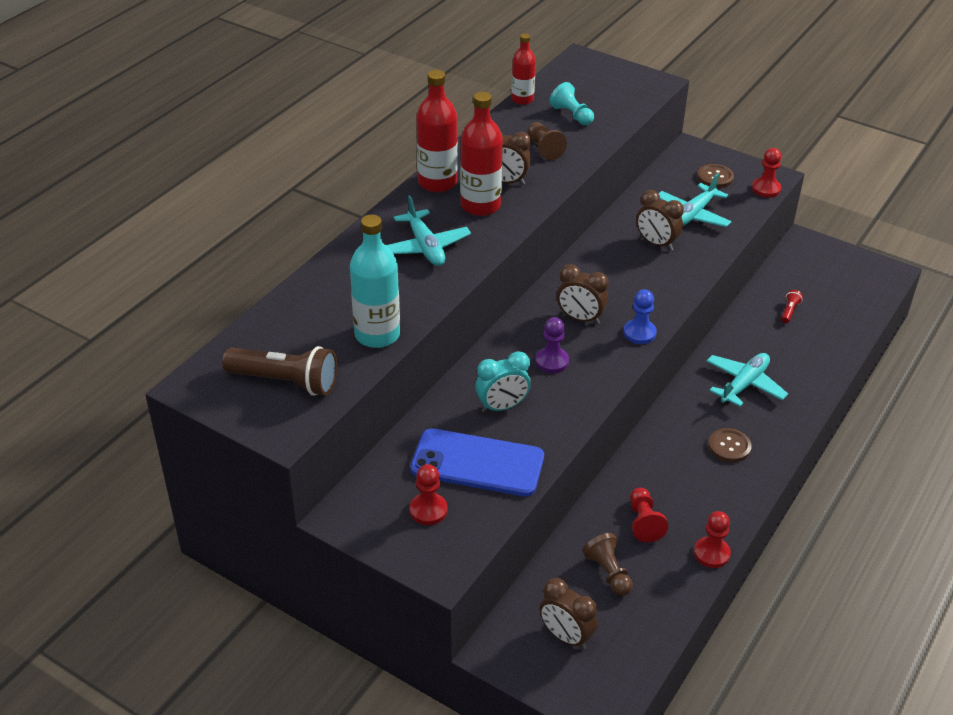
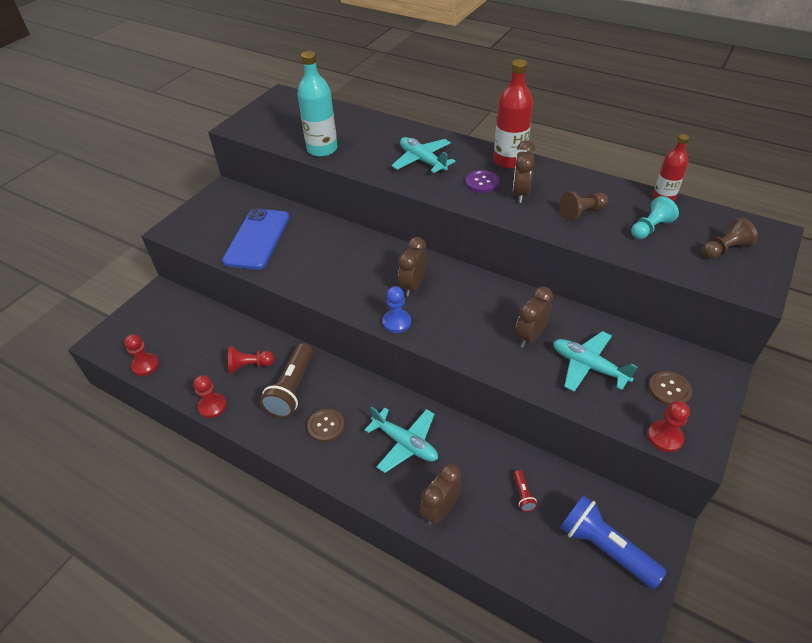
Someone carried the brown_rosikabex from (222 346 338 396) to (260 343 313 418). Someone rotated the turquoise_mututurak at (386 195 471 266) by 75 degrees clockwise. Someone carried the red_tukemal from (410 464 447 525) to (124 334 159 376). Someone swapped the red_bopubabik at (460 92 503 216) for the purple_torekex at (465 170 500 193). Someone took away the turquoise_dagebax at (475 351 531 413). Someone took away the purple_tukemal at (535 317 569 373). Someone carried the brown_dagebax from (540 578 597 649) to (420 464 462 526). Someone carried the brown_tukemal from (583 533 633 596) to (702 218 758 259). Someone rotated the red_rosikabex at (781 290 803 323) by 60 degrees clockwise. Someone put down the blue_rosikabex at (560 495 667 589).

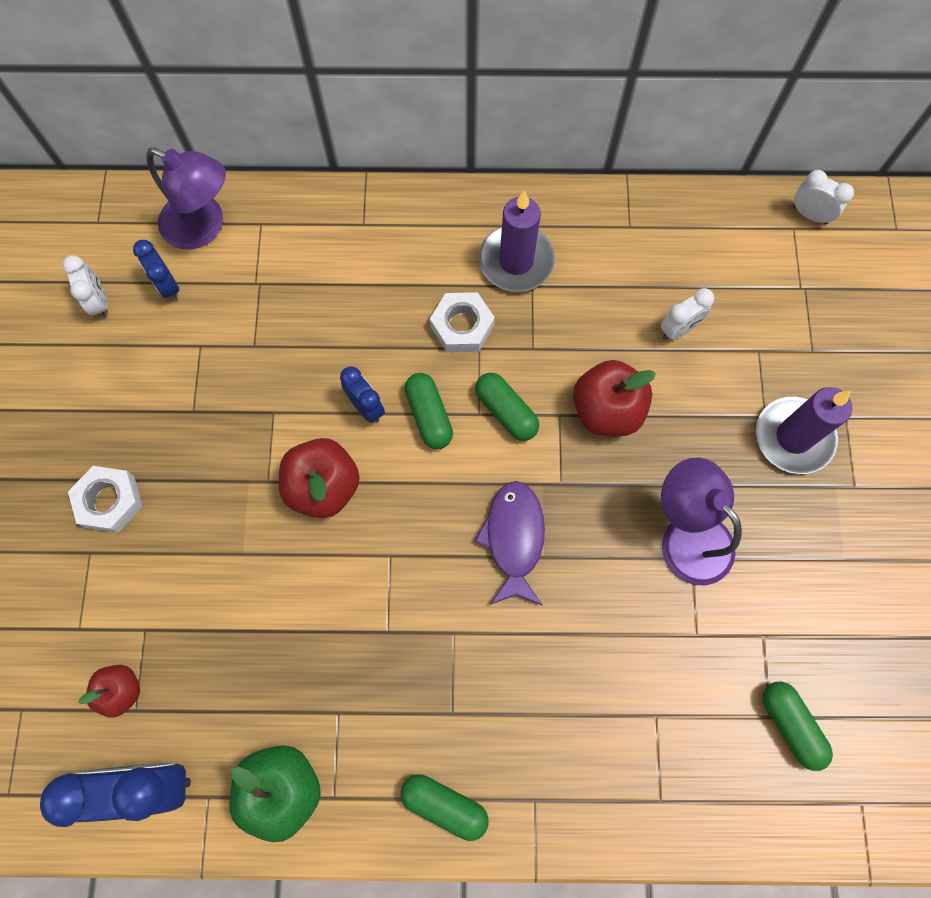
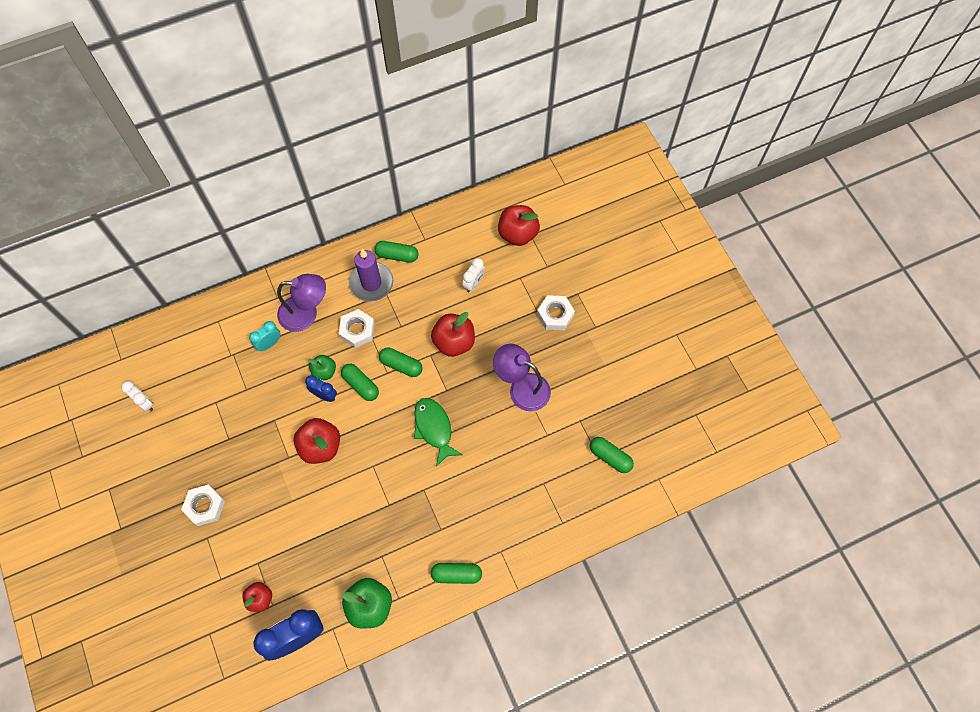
Someone took away the blue_dagebax at (133 240 179 301). Someone carried the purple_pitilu from (146 148 226 250) to (277 274 326 332). Someone repainted the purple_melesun at (474 481 545 605), which became the green_melesun at (414 398 463 467). Someone swapped the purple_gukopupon at (756 387 852 474) for the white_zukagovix at (537 295 575 330). Someone took away the white_dagebax at (793 170 854 224). Someone put down the turquoise_dagebax at (249 321 281 351). Someone put down the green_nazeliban at (308 355 336 380). Someone put down the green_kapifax at (374 241 418 263). Someone put down the red_nazeliban at (498 205 540 246).

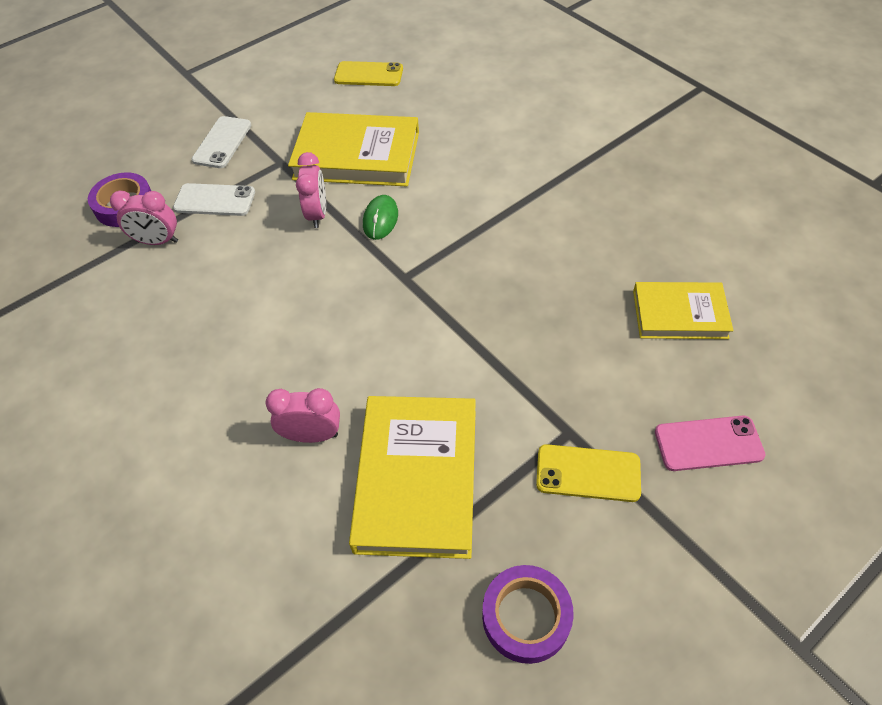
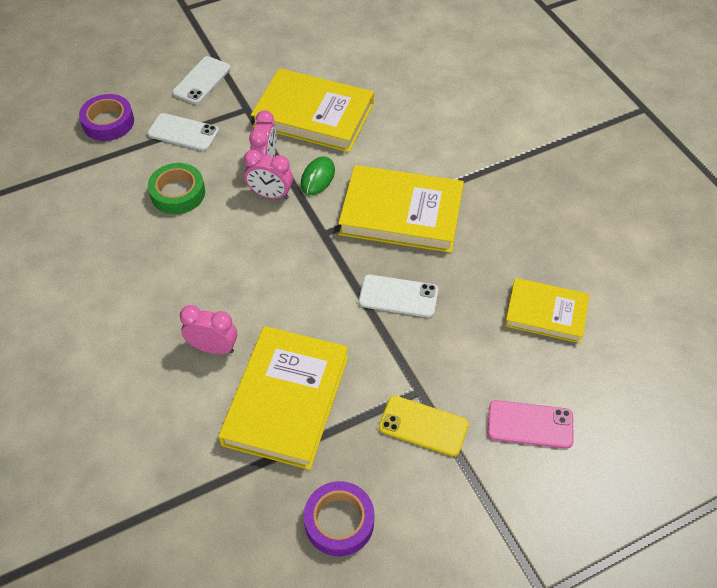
Someone carried the pink_dagebax from (110 191 178 245) to (244 149 293 199). Someone took away the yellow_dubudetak at (334 61 403 86). Someone put down the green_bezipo at (148 163 205 214). Someone put down the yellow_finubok at (338 165 464 253). Someone put down the white_dubudetak at (359 275 438 318).

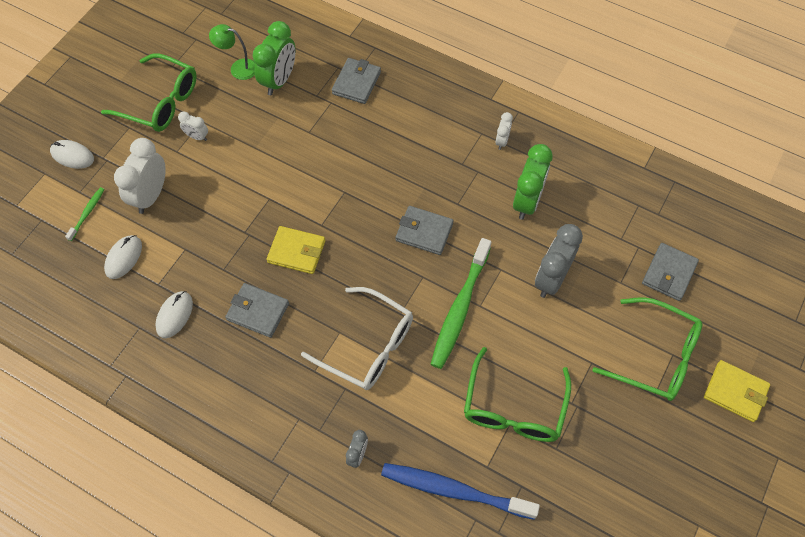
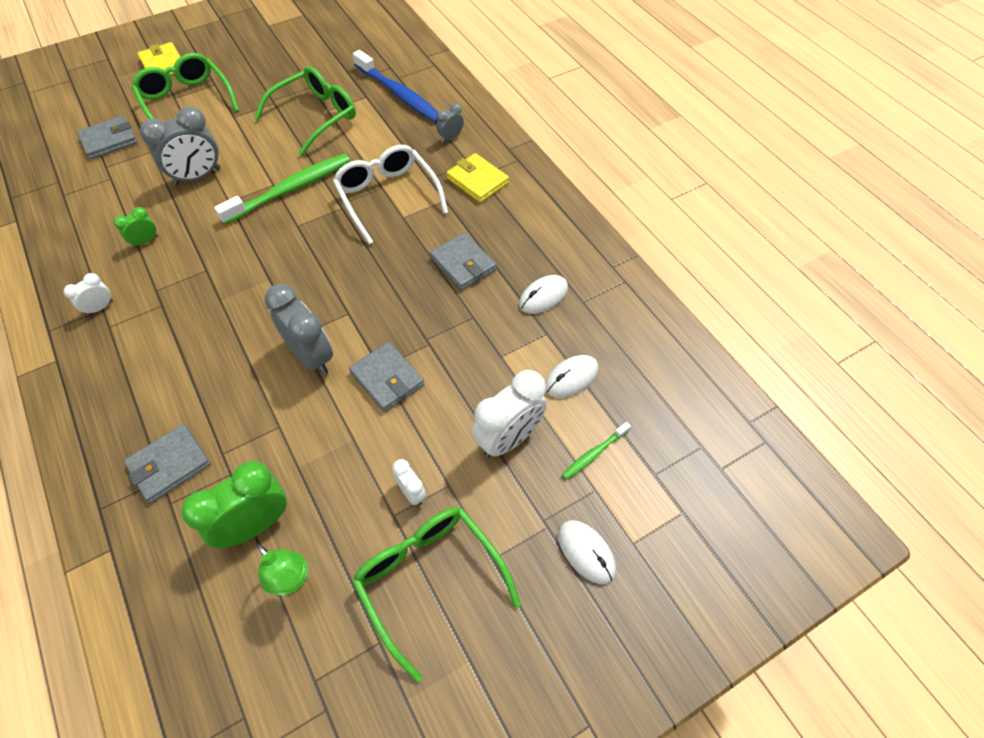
Someone carried the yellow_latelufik from (266 226 325 274) to (446 153 509 203). Someone carried the grey_latelufik from (396 206 454 255) to (349 342 424 412). Someone scaled the green_dagebax at (513 144 553 220) by 0.51. Someone put down the grey_dagebax at (265 284 333 375).

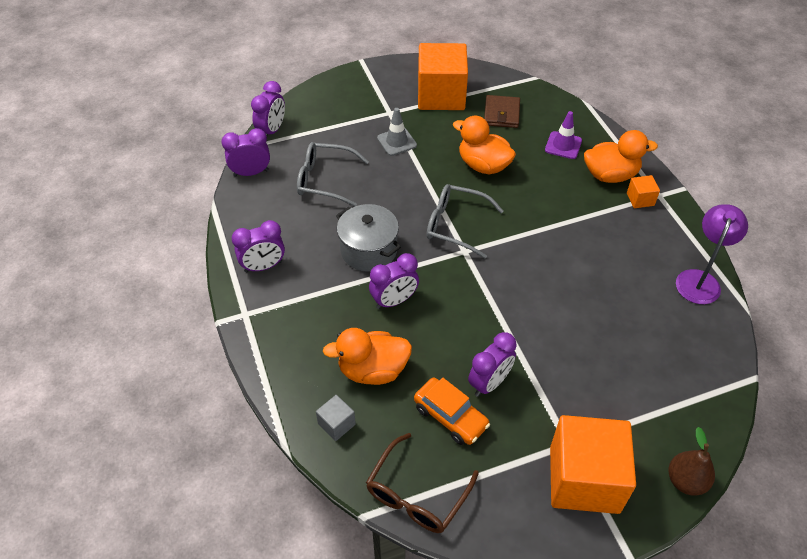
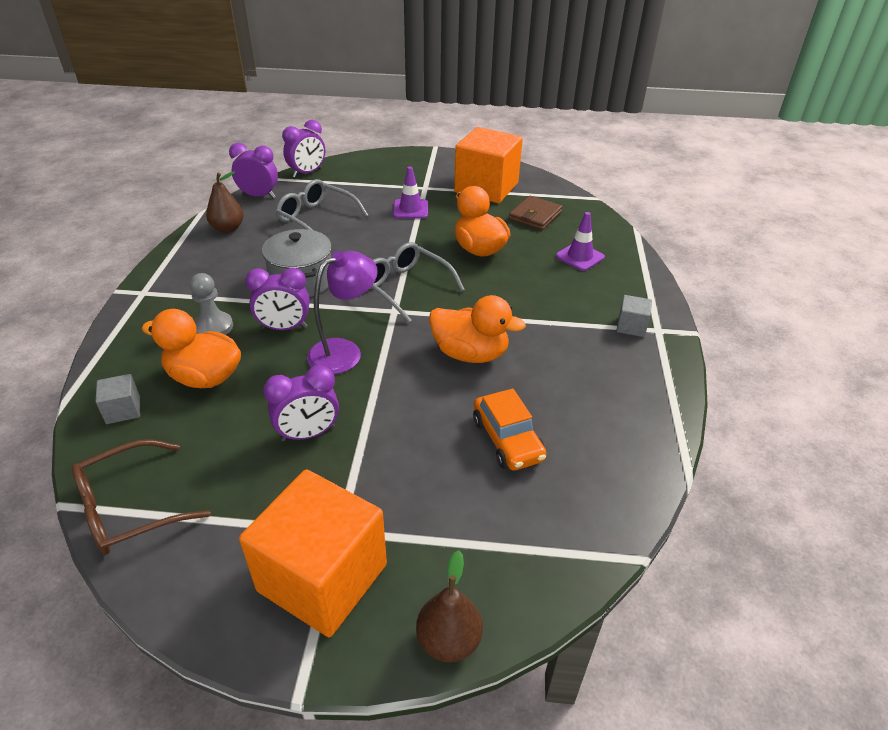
Someone took away the purple_dagebax at (232 220 285 272). Someone repainted the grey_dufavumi at (377 108 417 156), which became the purple_dufavumi at (393 167 428 219). Someone carried the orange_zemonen from (414 378 490 445) to (473 389 547 471). Someone carried the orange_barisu from (584 130 658 183) to (429 295 526 363). Someone repainted the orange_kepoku at (627 175 660 208), which became the grey_kepoku at (617 295 652 337). Someone carried the purple_pitilu from (676 204 748 304) to (307 251 378 374). Someone put down the grey_tukemal at (190 273 233 335). Someone put down the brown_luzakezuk at (206 171 244 233).

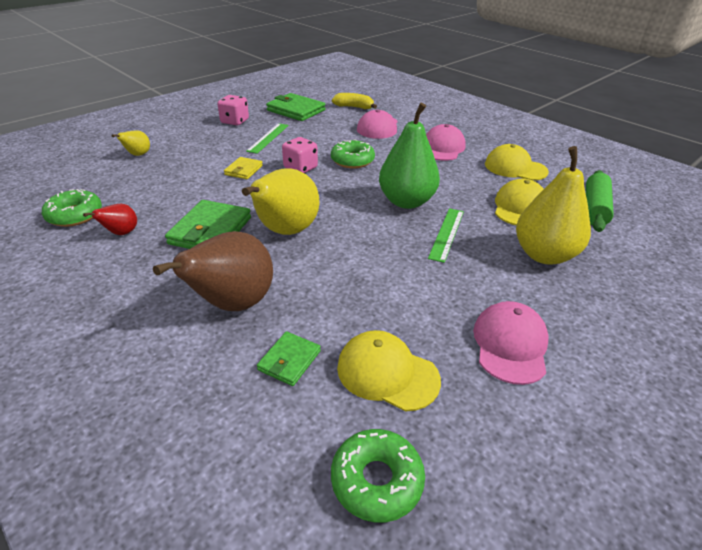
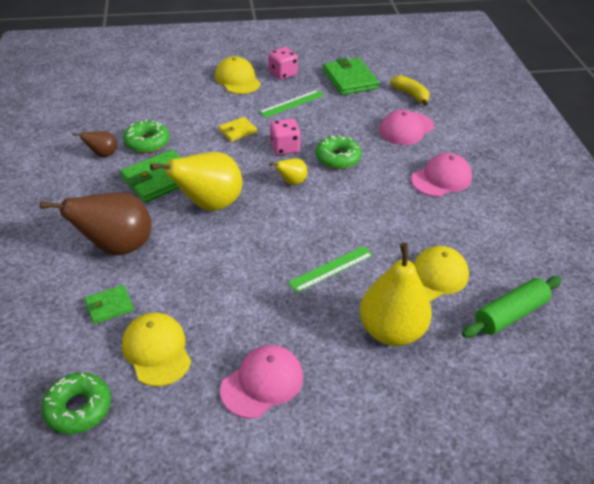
Someone carried the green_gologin from (42 189 102 227) to (123 119 169 153). Someone repainted the red_luzakezuk at (83 204 137 235), which became the brown_luzakezuk at (73 131 117 157). Someone carried the yellow_luzakezuk from (112 130 150 156) to (269 158 308 185). Someone took away the green_luzakezuk at (379 103 440 209). Someone carried the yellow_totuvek from (485 144 549 181) to (215 56 261 94).

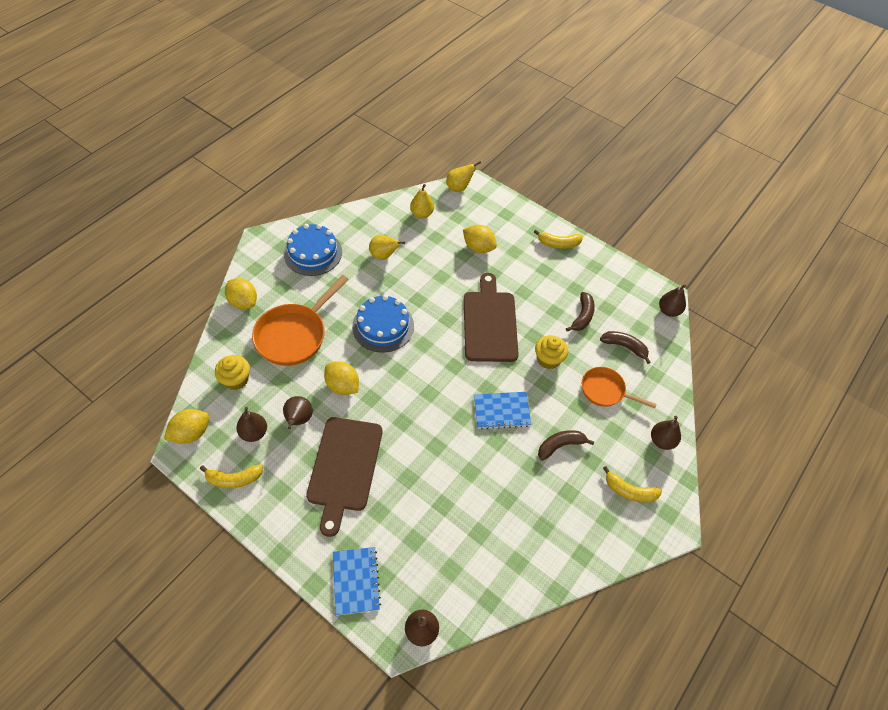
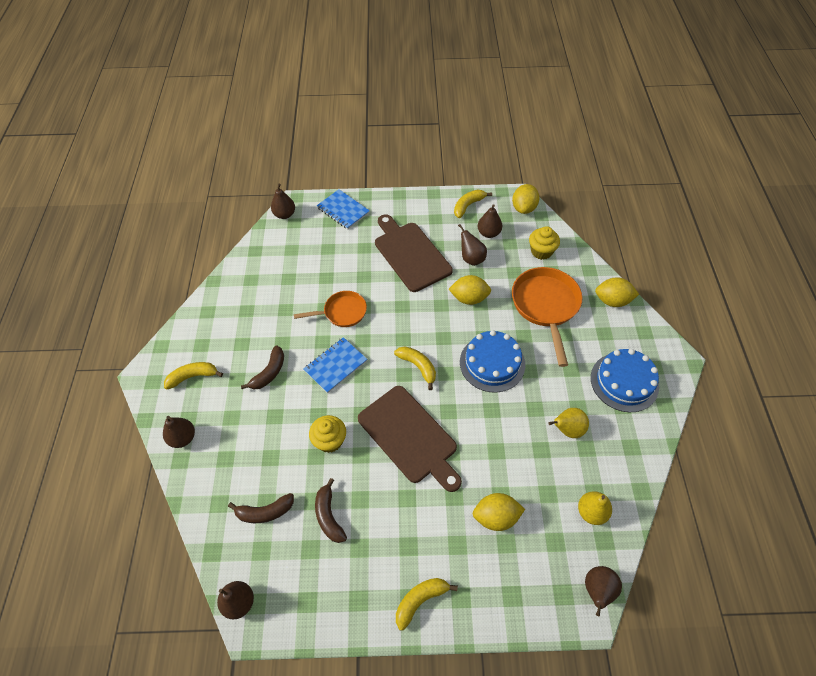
Someone repainted the yellow_luzakezuk at (446 161 481 192), which became the brown_luzakezuk at (585 566 622 616). Someone carried the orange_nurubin from (582 367 657 408) to (294 291 367 327). Someone put down the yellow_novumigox at (394 346 436 390).

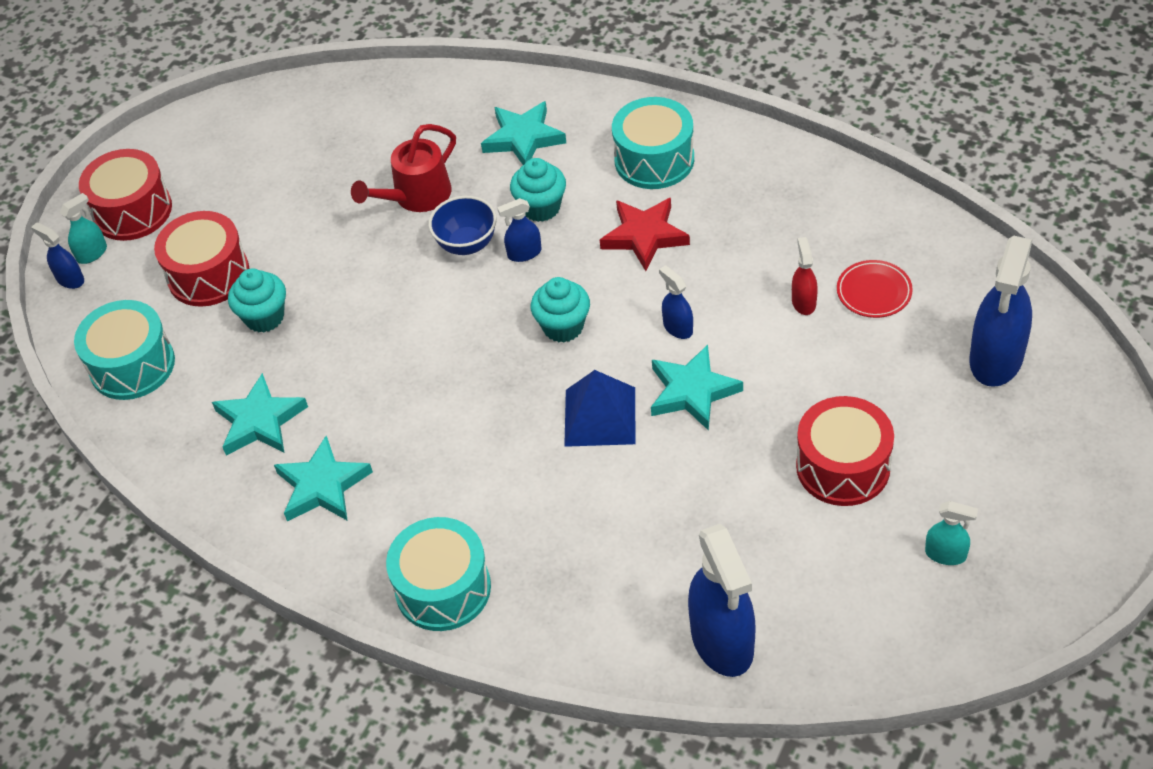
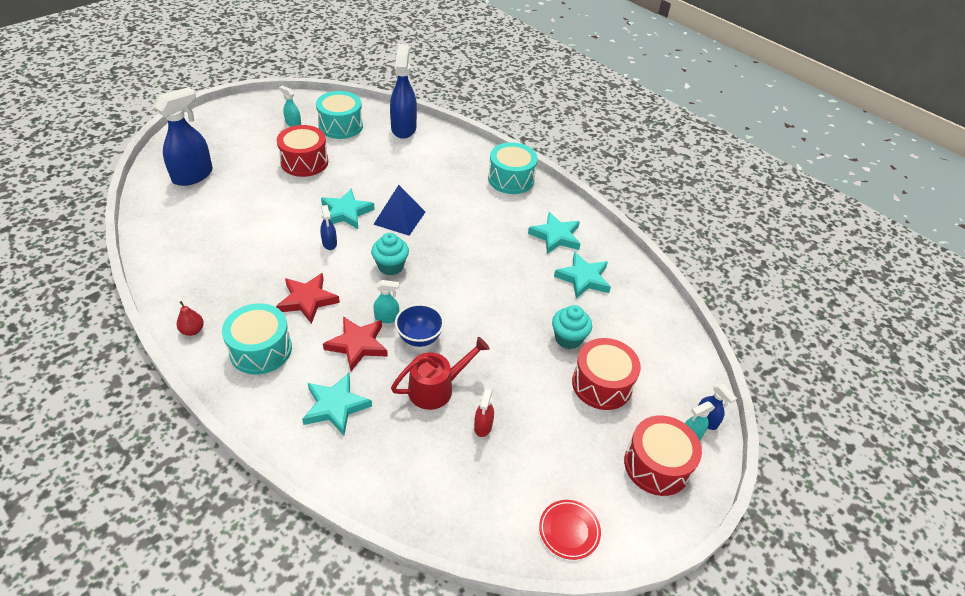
Someone carried the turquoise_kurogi from (74 300 175 400) to (316 91 363 139). Someone repainted the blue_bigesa at (497 198 542 262), which became the turquoise_bigesa at (373 280 399 323). Someone swapped the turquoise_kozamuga at (510 158 566 222) for the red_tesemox at (323 316 388 371). Someone carried the red_bigesa from (792 237 818 315) to (474 388 494 437). Someone carried the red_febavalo from (837 260 913 318) to (539 500 601 560). Someone put down the red_luzakezuk at (177 301 204 336).

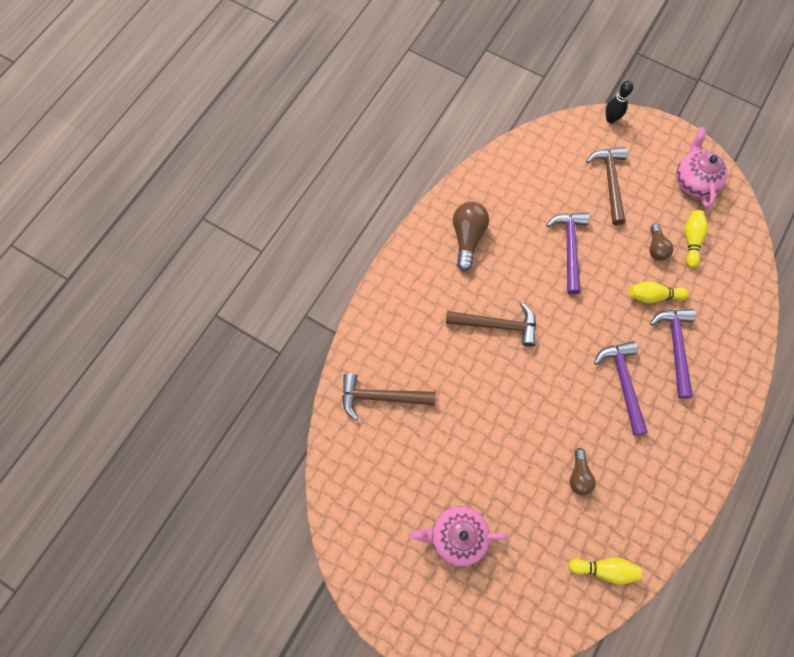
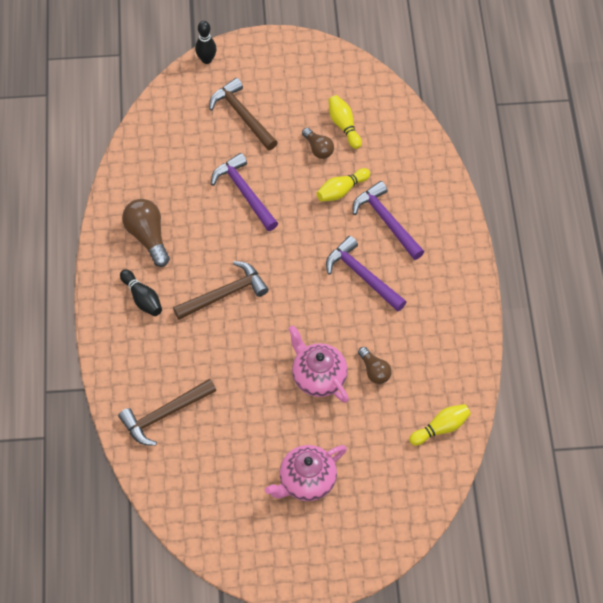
Someone carried the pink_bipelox from (676 127 728 208) to (288 325 349 403). Someone put down the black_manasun at (120 269 162 316).

